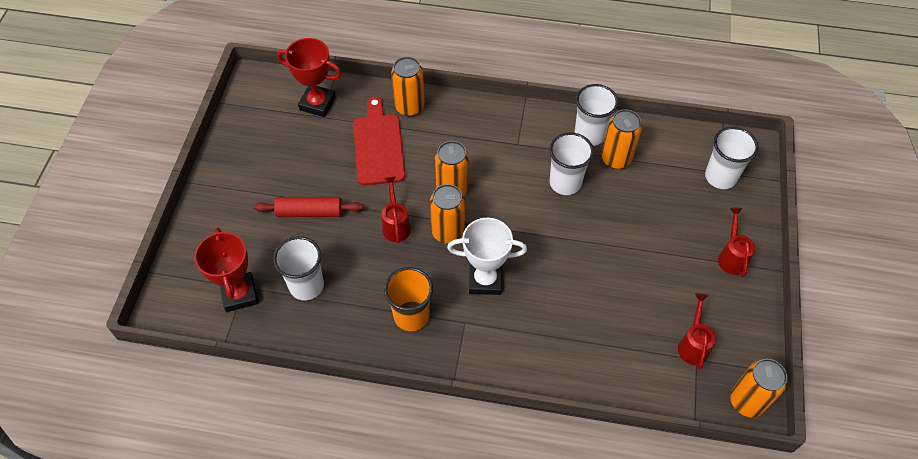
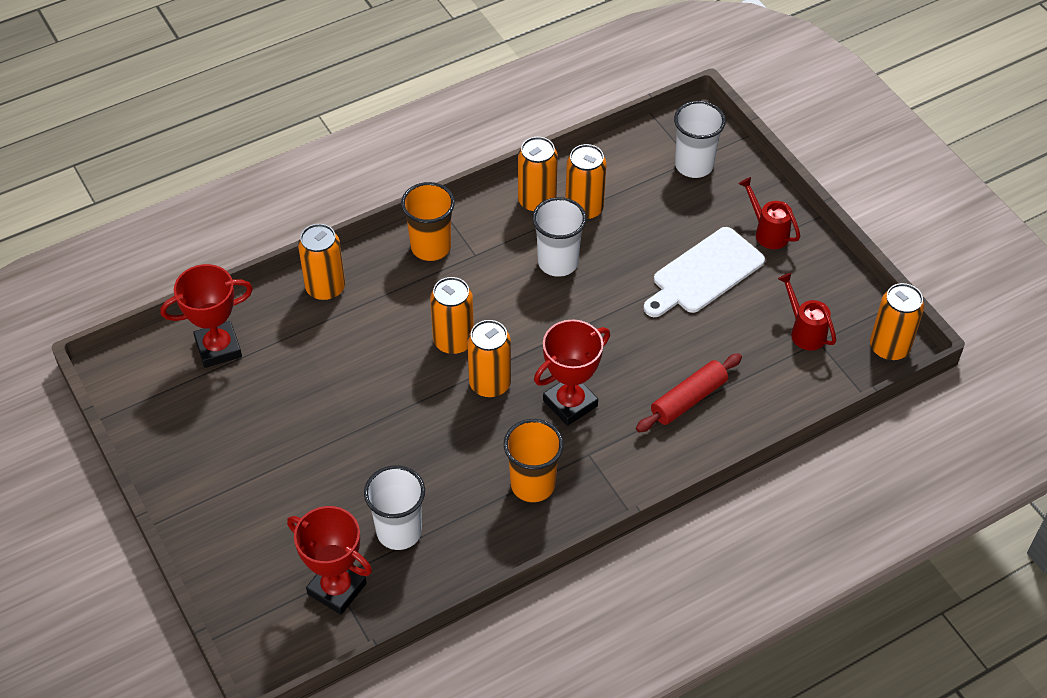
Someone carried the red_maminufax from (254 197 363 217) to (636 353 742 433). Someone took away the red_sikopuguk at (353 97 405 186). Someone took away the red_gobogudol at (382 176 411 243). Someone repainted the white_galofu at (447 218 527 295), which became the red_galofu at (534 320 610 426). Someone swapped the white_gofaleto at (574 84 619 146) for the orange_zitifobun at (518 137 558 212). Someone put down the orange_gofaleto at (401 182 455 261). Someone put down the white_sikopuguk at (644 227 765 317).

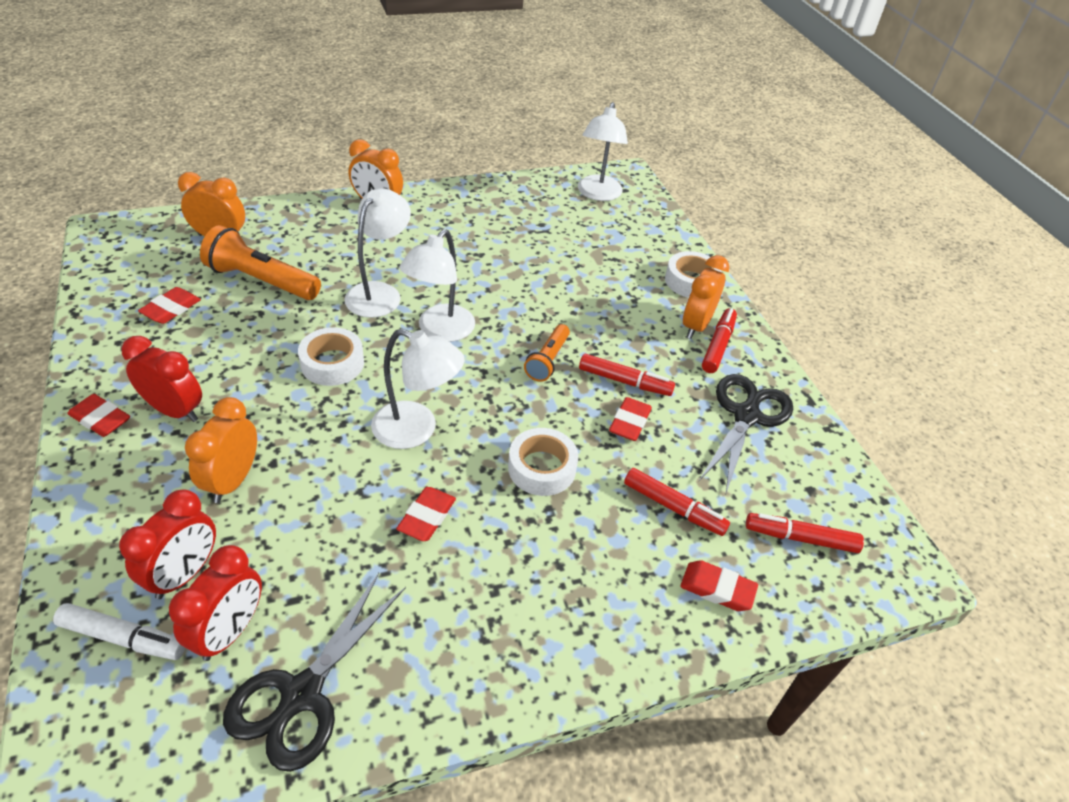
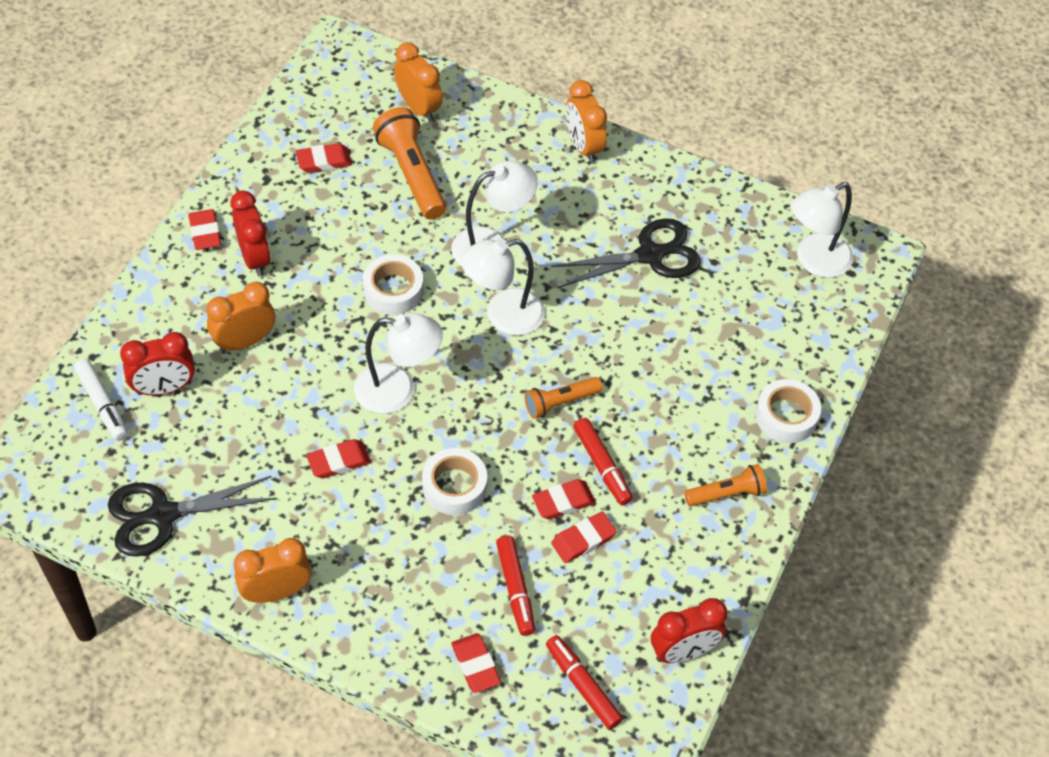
Someone carried the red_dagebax from (169 545 262 661) to (651 598 727 663). Someone rotated the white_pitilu at (371 329 465 449) by 60 degrees counterclockwise. Someone carried the orange_dagebax from (683 255 729 339) to (234 538 311 603). Someone carried the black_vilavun from (699 374 793 493) to (551 218 701 288). Someone swapped the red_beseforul at (702 308 737 373) for the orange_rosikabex at (684 464 767 506). Someone put down the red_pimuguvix at (551 512 617 563).

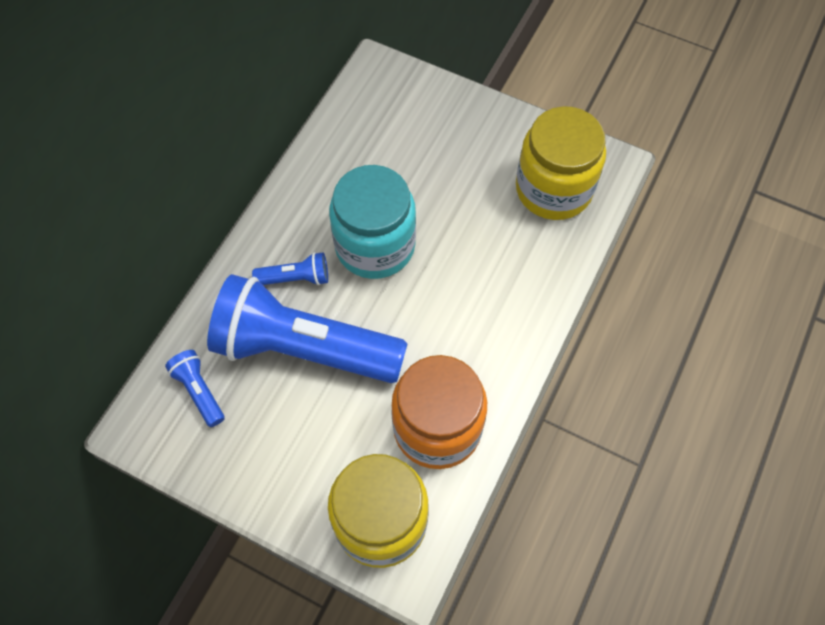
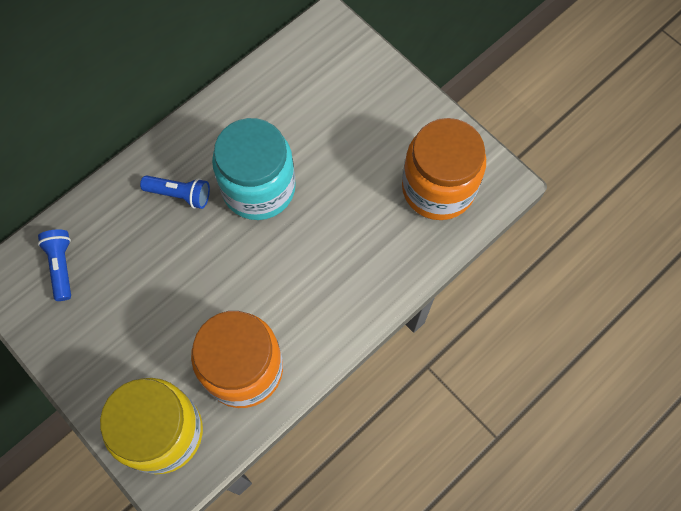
Someone took away the blue_rosikabex at (207 274 408 383). Someone repainted the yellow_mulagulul at (516 106 606 220), which became the orange_mulagulul at (402 118 486 220).

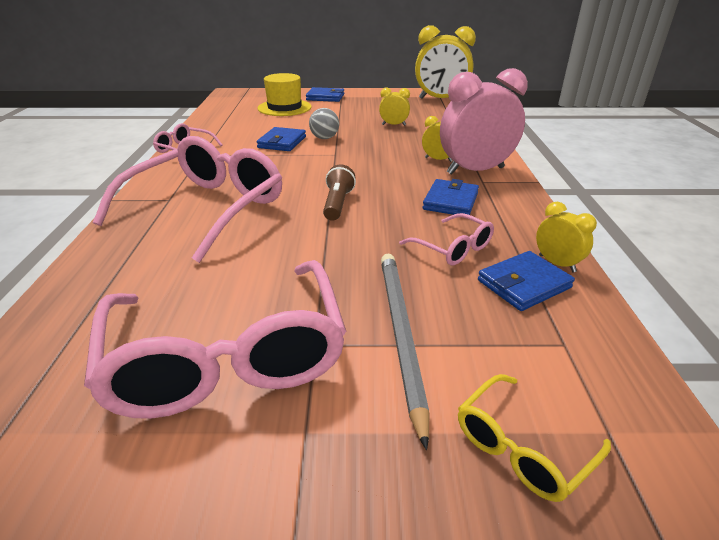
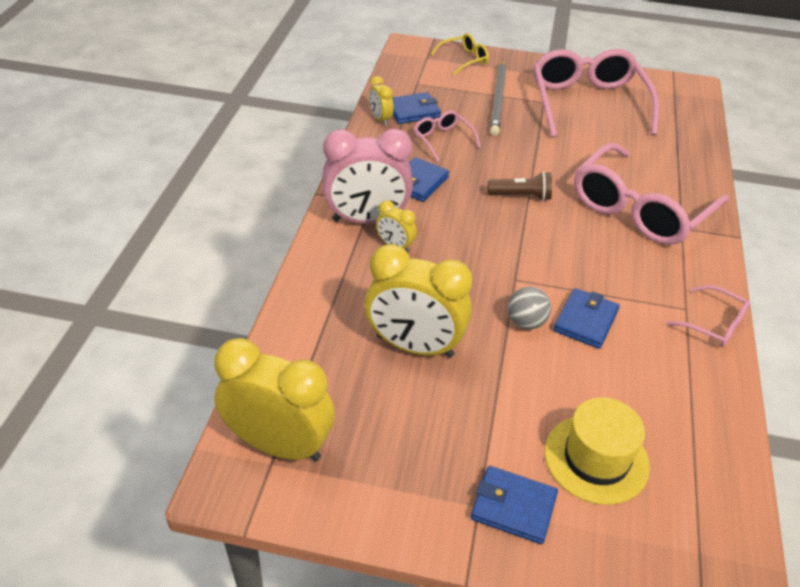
Someone rotated the brown_rosikabex at (323 165 356 221) by 105 degrees counterclockwise. Someone scaled the yellow_dagebax at (379 88 410 126) by 2.13.

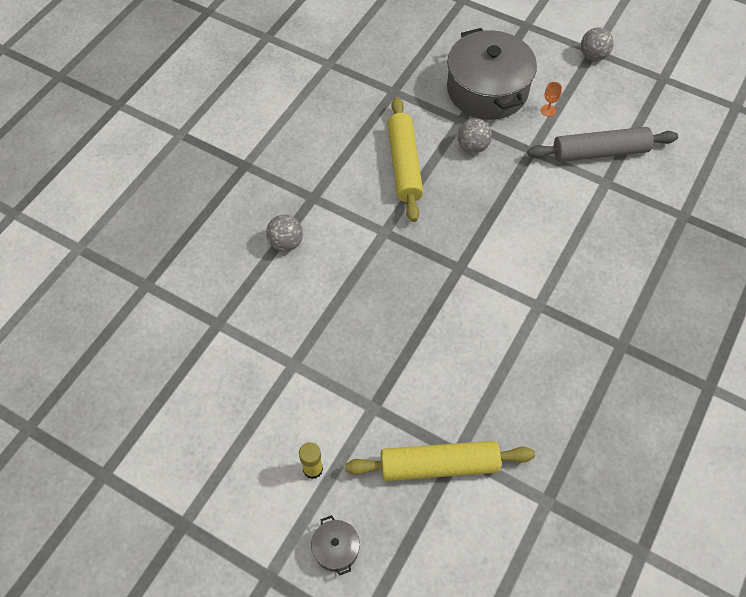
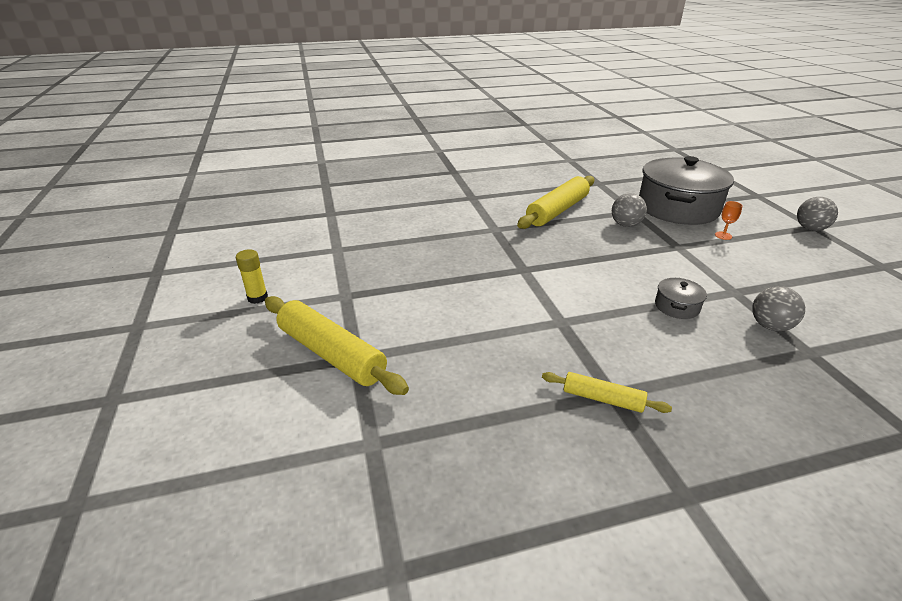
Someone carried the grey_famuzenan from (266 215 303 252) to (752 286 805 331). Someone carried the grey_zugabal from (311 515 360 576) to (655 278 707 319). Someone took away the grey_maminufax at (527 127 678 162). Someone put down the yellow_maminufax at (542 372 672 413).

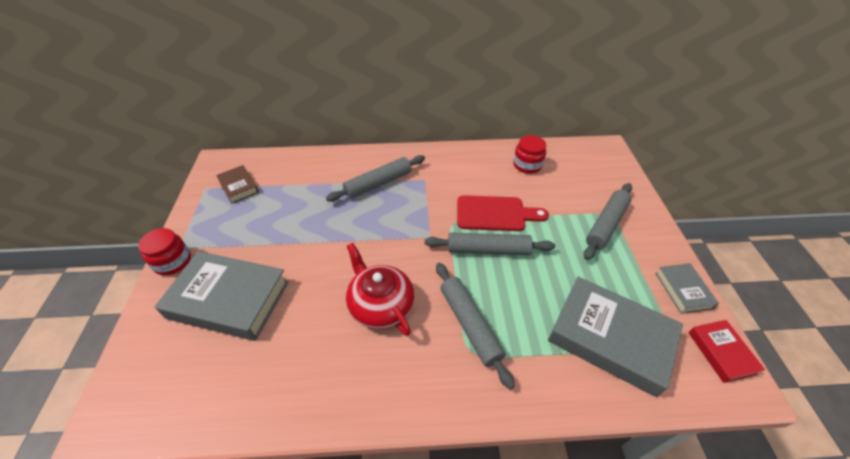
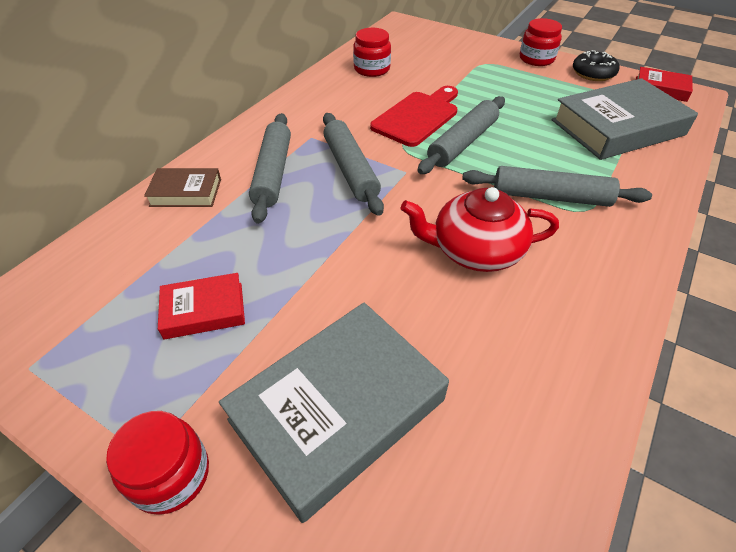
Someone carried the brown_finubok from (216 165 259 204) to (144 168 221 207). Someone carried the grey_maminufax from (584 183 632 260) to (323 113 384 216). Someone swapped the grey_finubok at (655 263 719 314) for the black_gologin at (573 50 620 81). Someone put down the red_finubok at (158 273 245 339). Someone put down the red_mulagulul at (520 18 562 66).

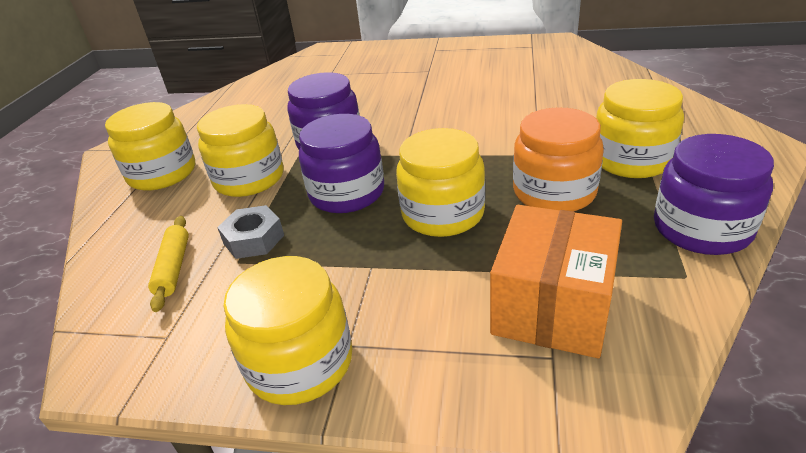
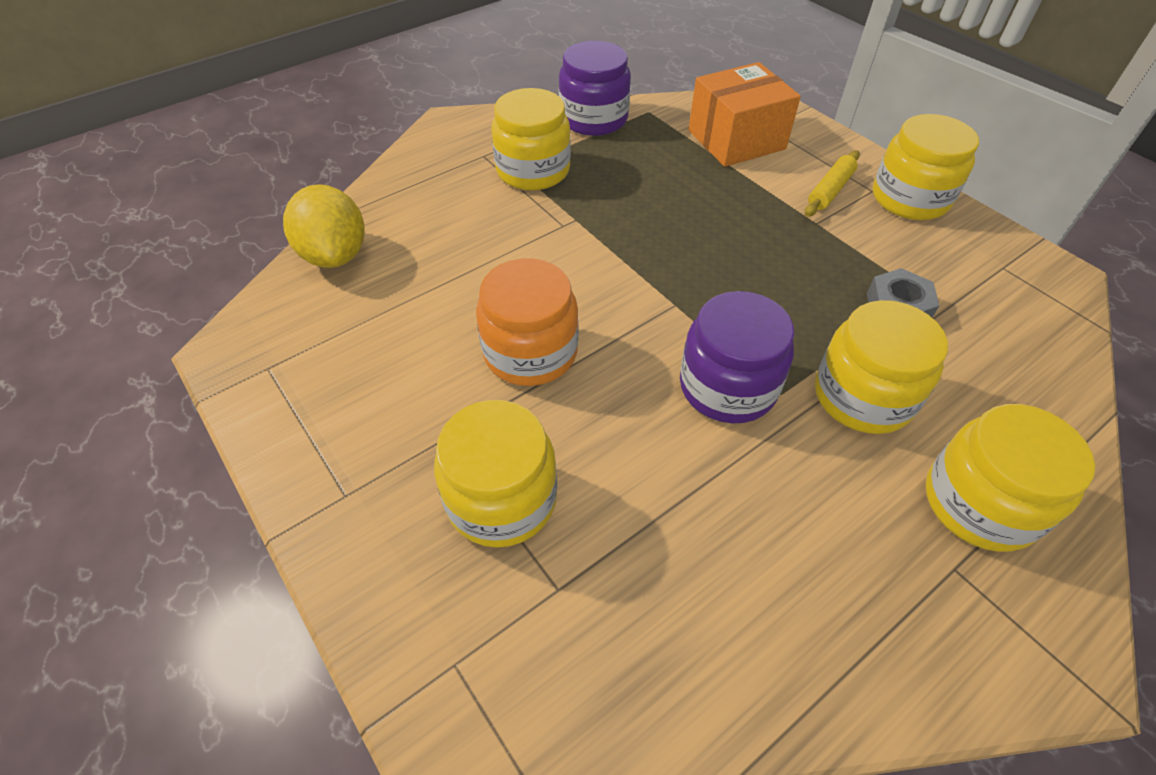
Someone carried the yellow_maminufax from (148 216 189 312) to (805 150 860 217). Someone took away the purple_mulagulul at (299 114 384 213). Someone carried the yellow_mulagulul from (396 128 485 237) to (434 400 557 548). Someone carried the orange_mulagulul from (513 107 604 211) to (476 258 579 386). Someone put down the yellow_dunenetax at (283 184 365 268).

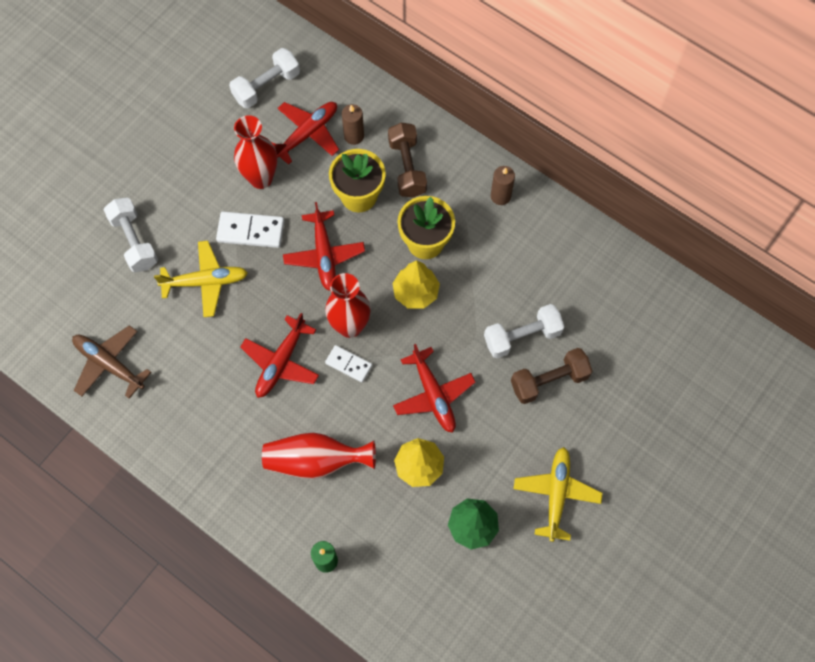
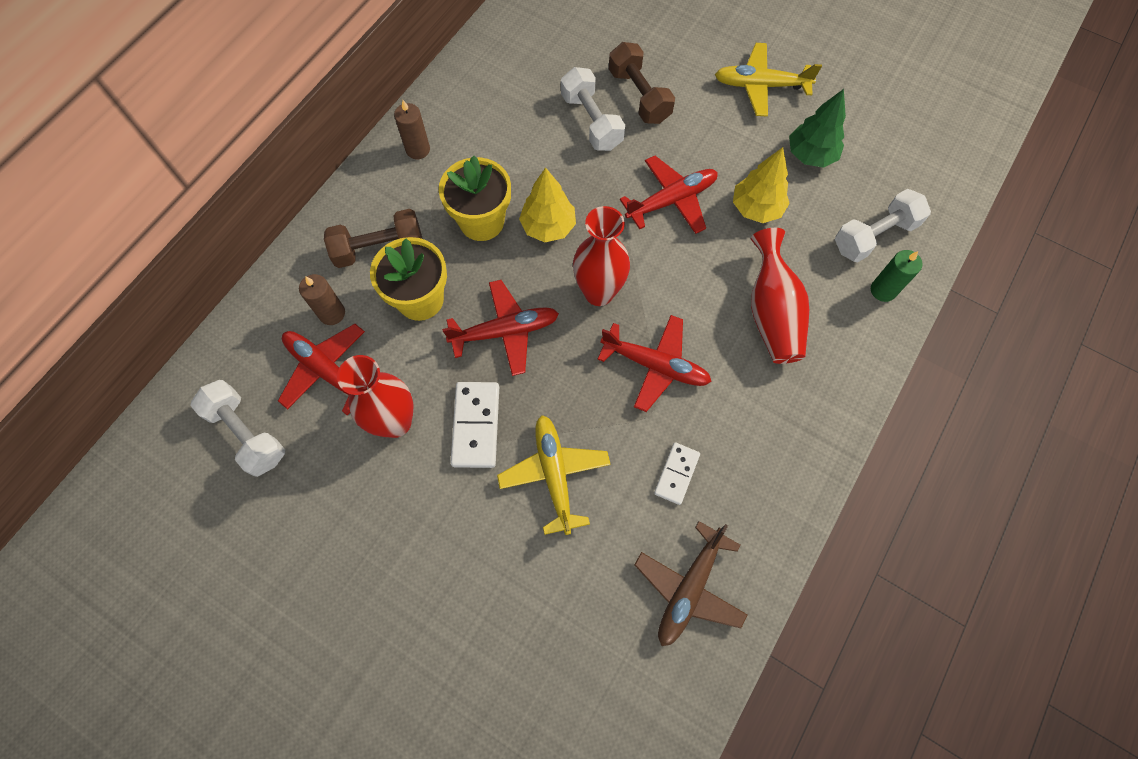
Someone carried the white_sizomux from (104 198 158 272) to (835 189 931 262). Someone carried the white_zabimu from (325 345 372 382) to (654 442 700 505).

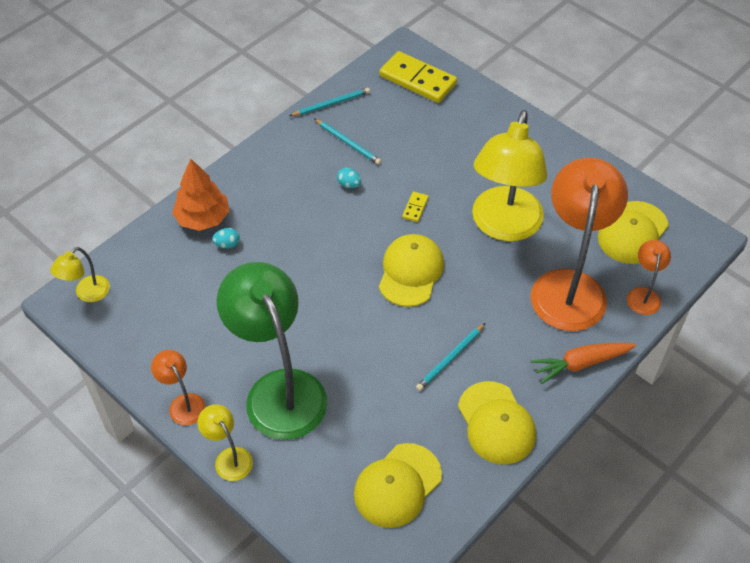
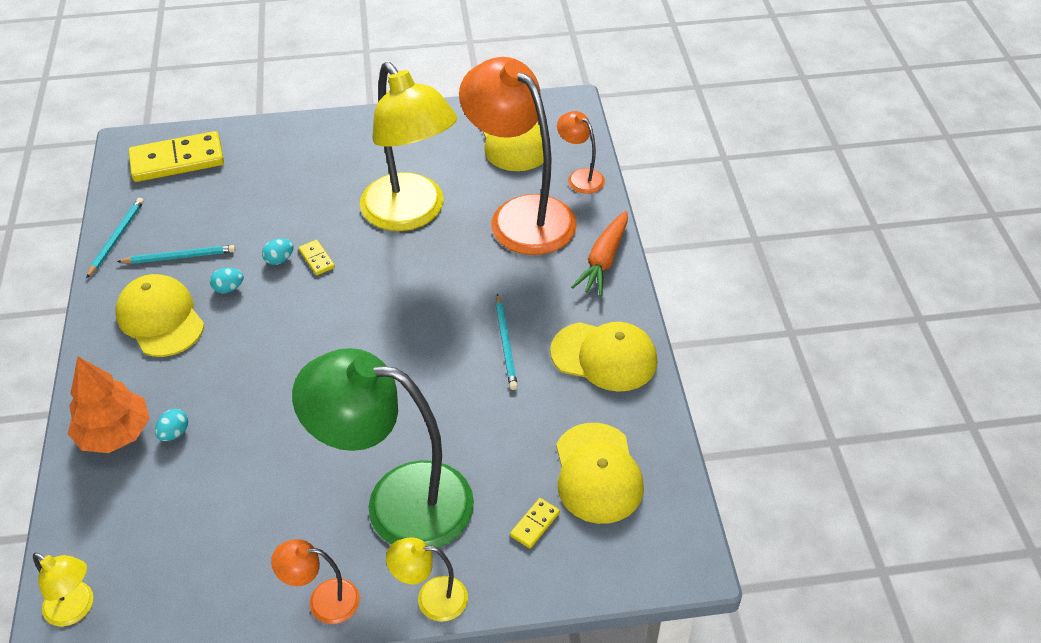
Someone rotated the yellow_pitilu at (50 247 110 302) by 45 degrees counterclockwise. Someone carried the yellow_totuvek from (379 234 444 307) to (116 274 205 357). Someone put down the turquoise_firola at (262 238 293 265). Someone put down the yellow_zabimu at (510 498 560 548).

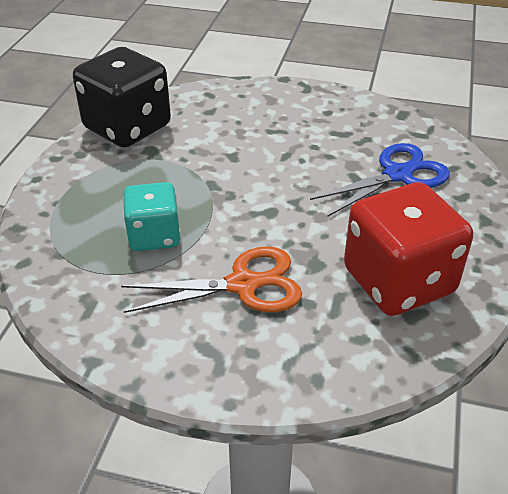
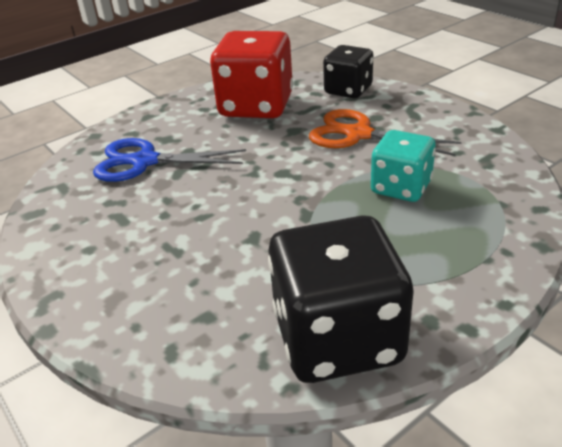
Someone put down the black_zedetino at (323 45 373 98).

